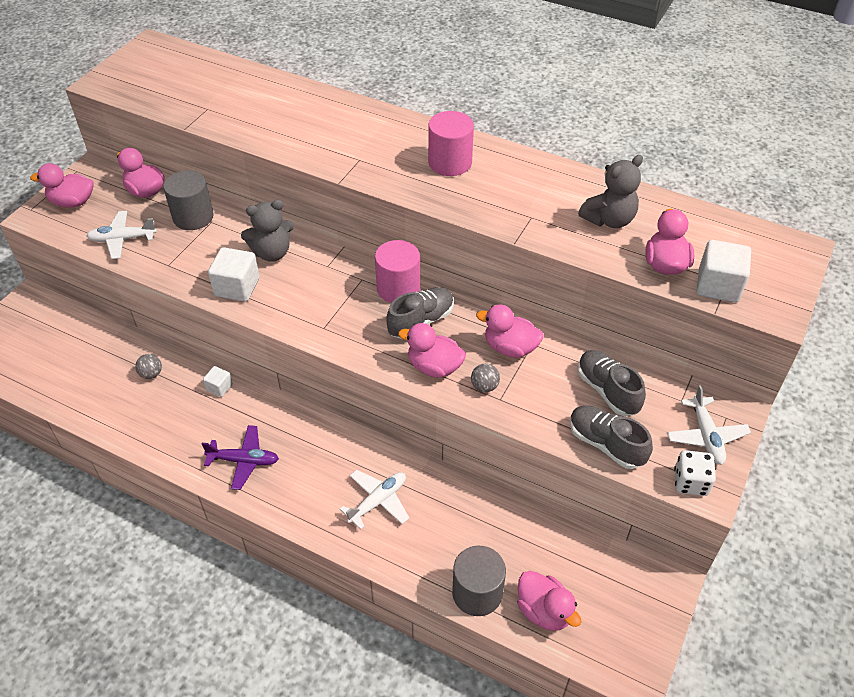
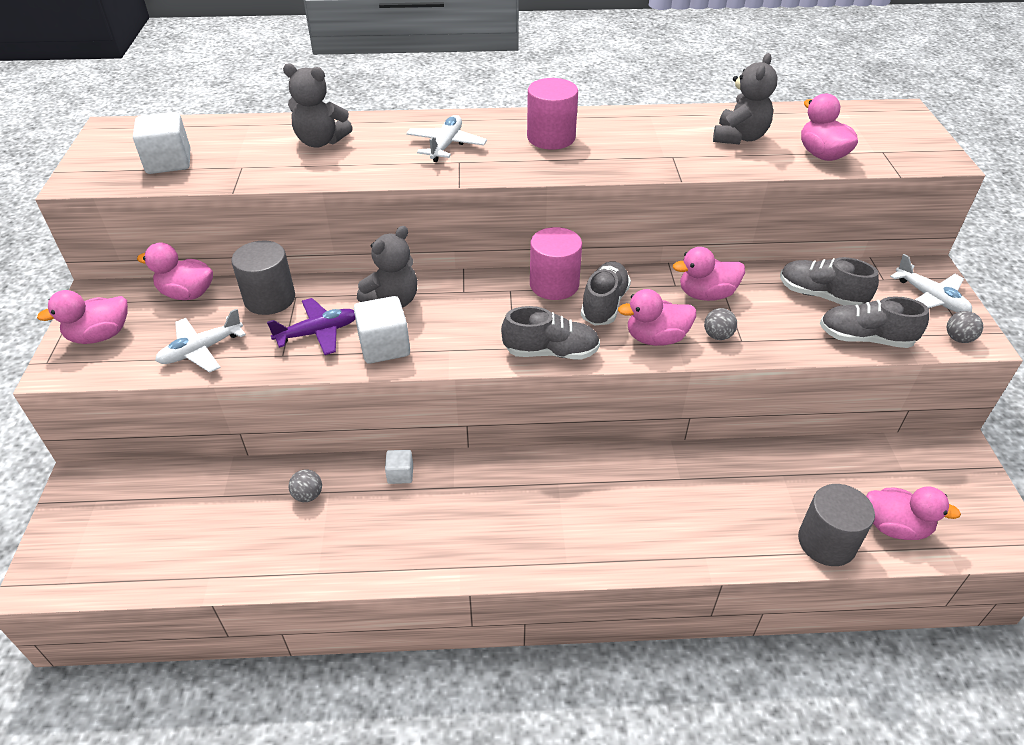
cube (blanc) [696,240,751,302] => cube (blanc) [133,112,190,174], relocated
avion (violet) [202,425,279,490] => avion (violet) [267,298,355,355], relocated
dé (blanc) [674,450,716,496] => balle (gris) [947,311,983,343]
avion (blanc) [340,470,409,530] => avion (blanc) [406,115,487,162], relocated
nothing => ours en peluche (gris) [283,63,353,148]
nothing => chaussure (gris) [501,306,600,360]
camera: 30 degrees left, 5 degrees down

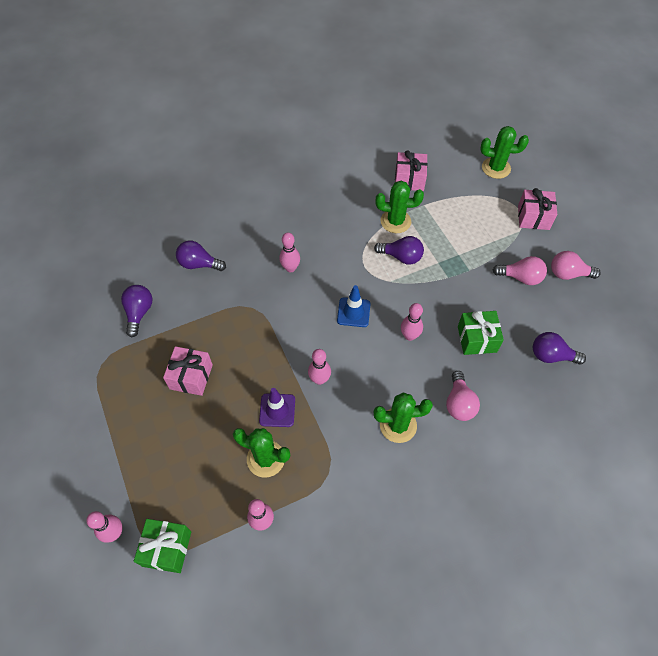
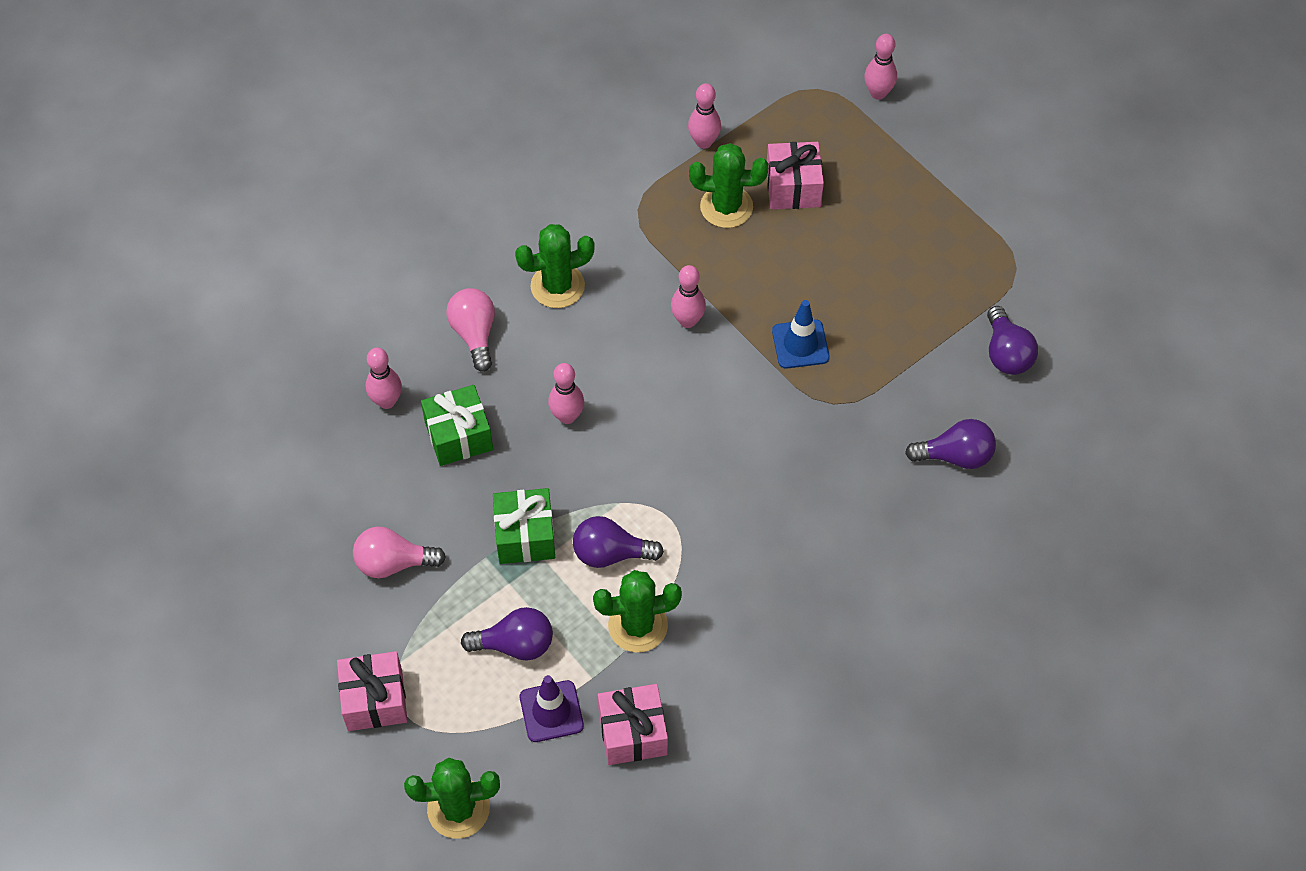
quille (rose) [279,232,300,272] => quille (rose) [366,348,402,409], relocated
ampoule (rose) [551,251,601,280] => nothing
cône de chantier (bleu) [337,285,370,327] => cône de chantier (bleu) [772,300,830,369], relocated
ampoule (violet) [533,332,586,365] => ampoule (violet) [461,607,553,661], relocated
cadeau (rose) [163,346,213,396] => cadeau (rose) [767,142,824,209], relocated
cône de chantier (violet) [259,388,295,427] => cône de chantier (violet) [520,675,584,742], relocated
cadeau (vert) [134,519,191,573] => cadeau (vert) [493,488,555,564], relocated
camera: 165 degrees right, 0 degrees up

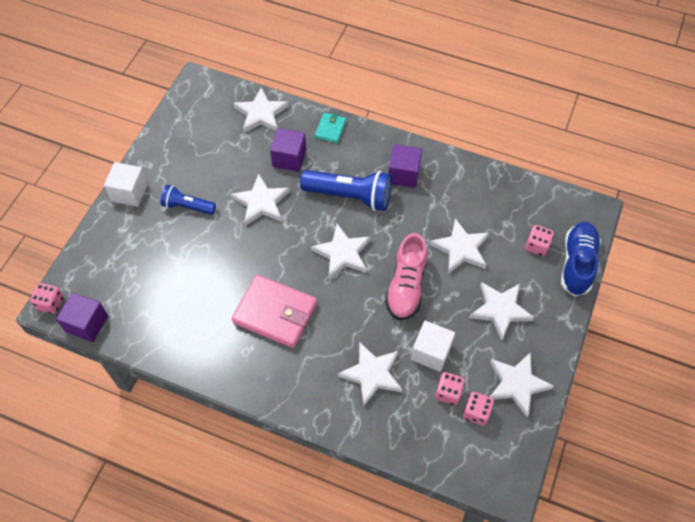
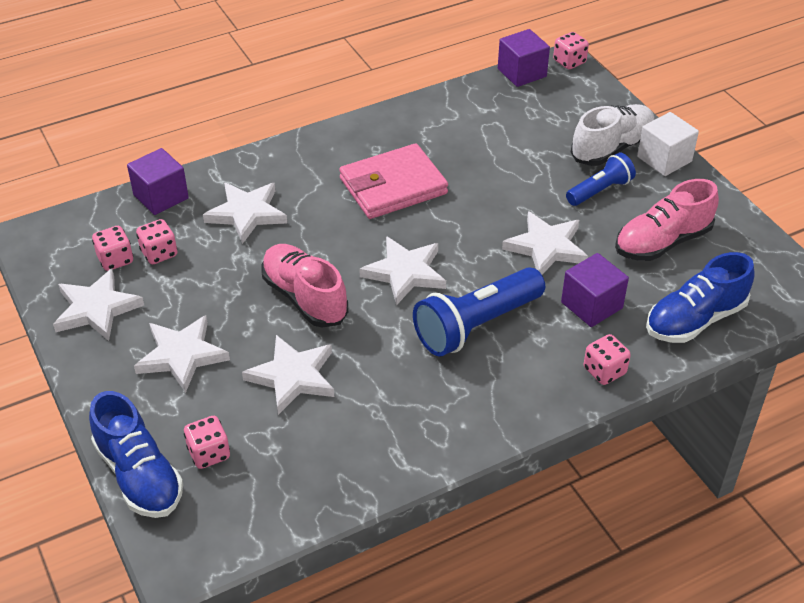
étoile (blanc) [233,88,289,133] => chaussure (bleu) [646,252,755,343]
portefeuille (turquoise) [315,113,346,143] => dé (rose) [584,334,631,385]
cube (violet) [388,144,422,188] => cube (violet) [127,148,189,215], relocated
cube (blanc) [411,321,455,372] => nothing
nothing => chaussure (blanc) [571,104,655,166]
nothing => chaussure (rose) [615,179,719,261]
camera: 130 degrees right, 15 degrees down

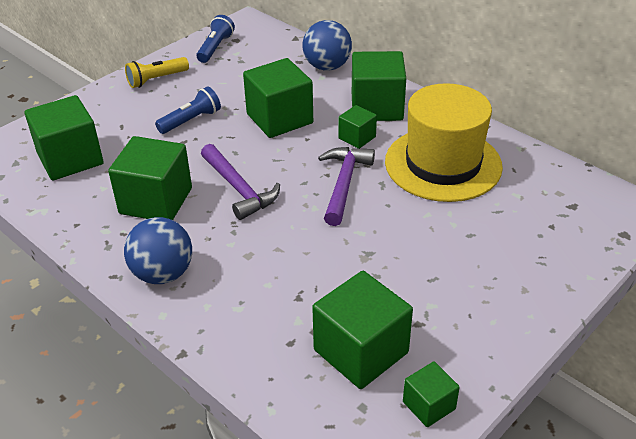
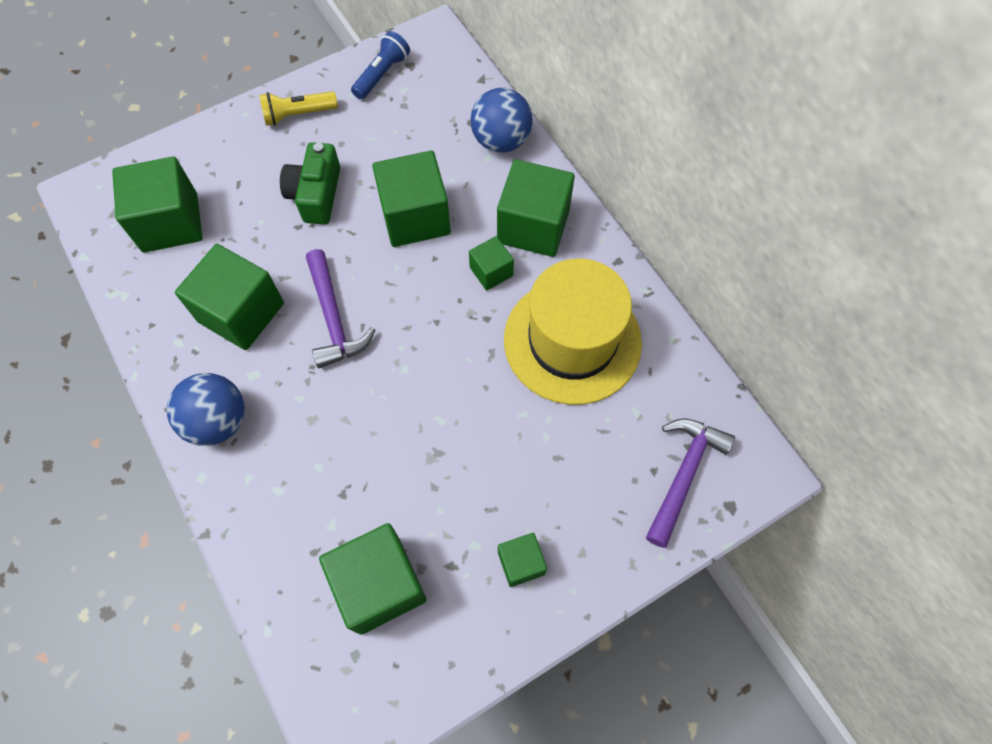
lampe de poche (bleu) [155,87,221,134] => appareil photo (vert) [280,142,340,224]
marteau (violet) [318,147,375,226] => marteau (violet) [646,418,735,548], relocated
cube (vert) [403,362,460,427] => cube (vert) [498,533,547,587], relocated
camera: 15 degrees right, 25 degrees up

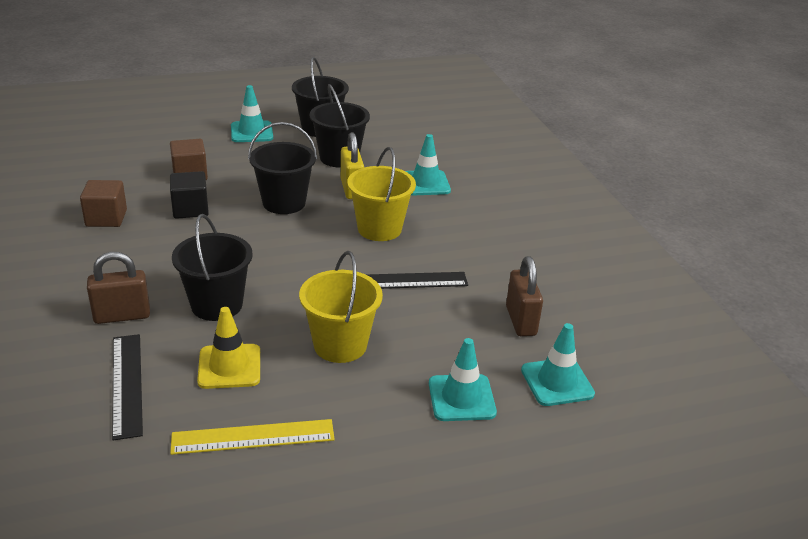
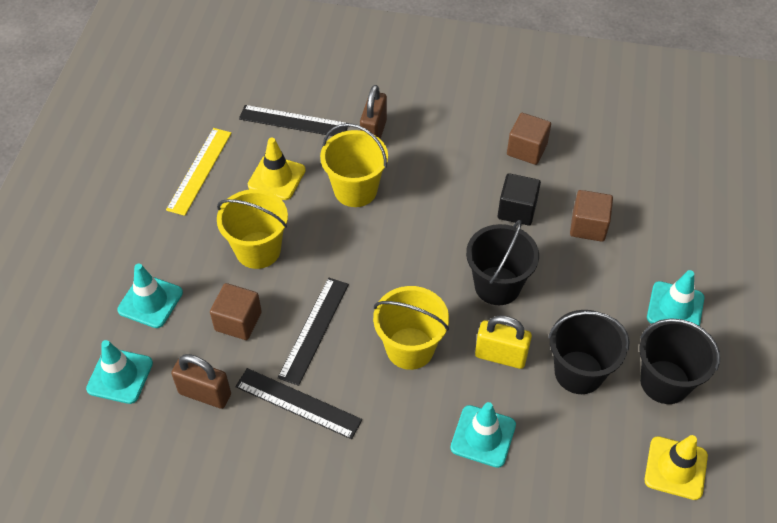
seau (noir) [172,214,253,321] => seau (jaune) [320,123,388,207]
nothing => cube (marron) [210,283,262,340]
nothing => règle (noir) [235,368,362,439]
nothing => cône de chantier (jaune) [645,435,708,500]
camera: 120 degrees right, 20 degrees up

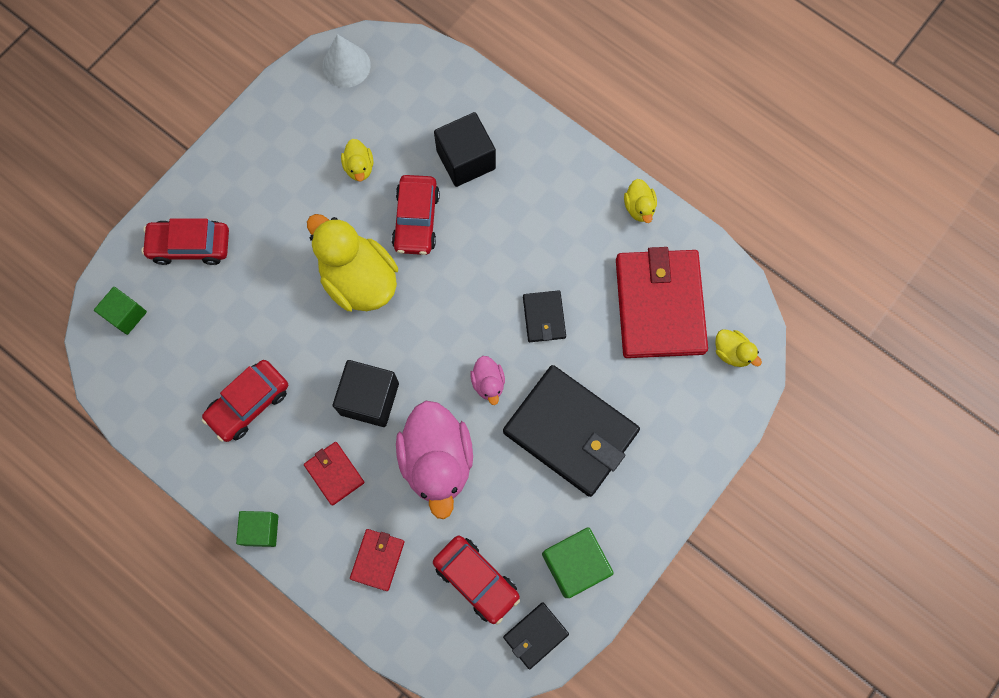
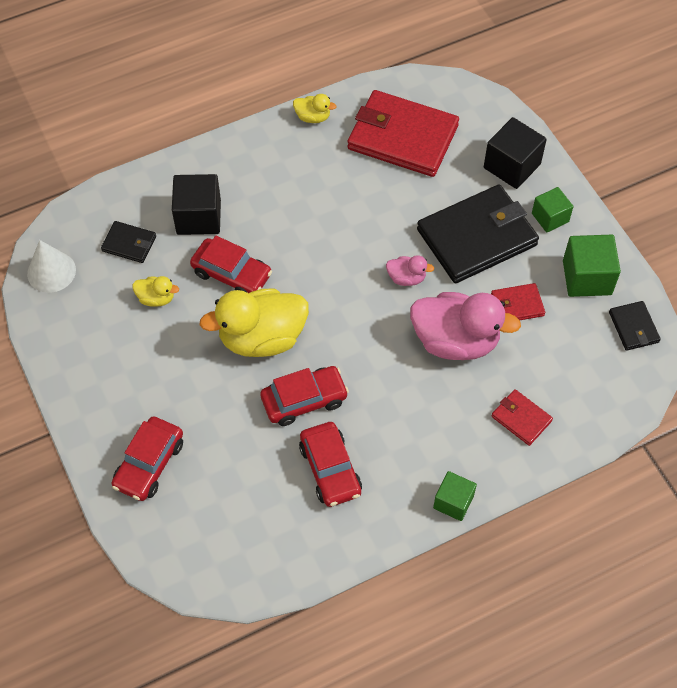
cube (vert) [94,287,147,335] => cube (vert) [532,187,573,233], relocated
portefeuille (noir) [523,290,566,342] => portefeuille (noir) [101,221,156,263], relocated
canard (jaune) [715,329,762,367] => nothing
cube (noir) [333,360,399,427] => cube (noir) [484,117,547,189], relocated
portefeuille (rouge) [304,442,365,506] => portefeuille (rouge) [491,283,545,320], relocated
voiture (rouge) [433,535,520,624] => voiture (rouge) [260,366,349,426], relocated
camera: 65 degrees left, 15 degrees down

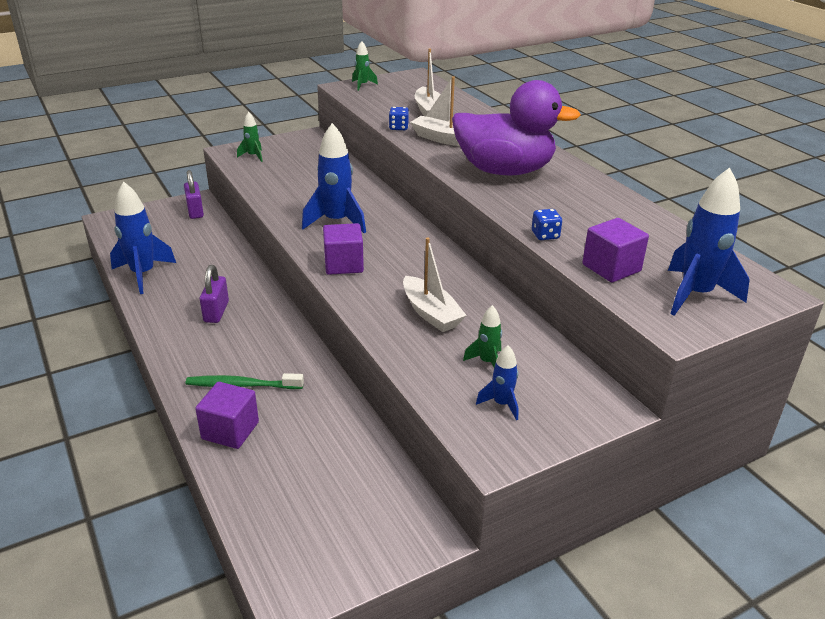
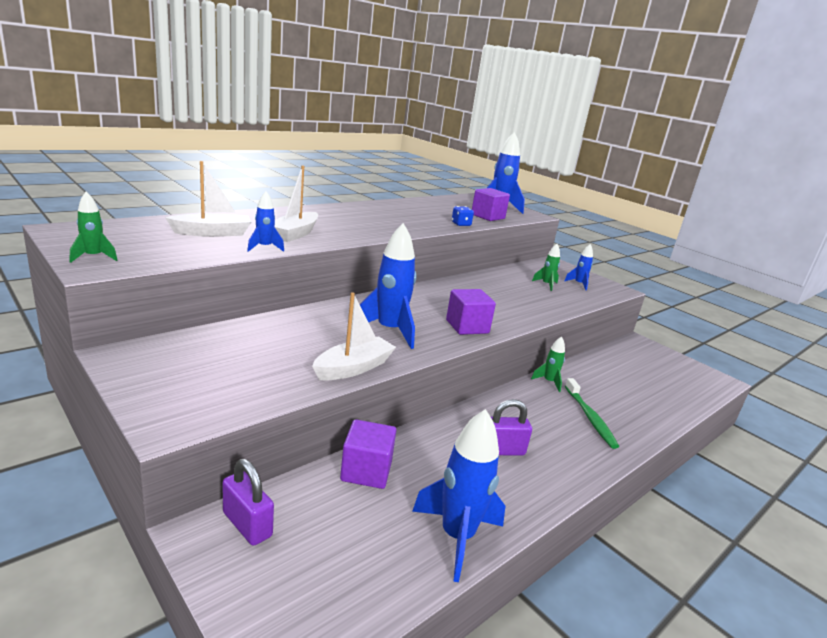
canard (violet) [452,80,581,175] => nothing
dé (bleu) [389,107,409,130] => fusée (bleu) [247,191,284,252]
fusée (vert) [237,112,263,162] => fusée (vert) [531,336,565,392], relocated
cadenas (violet) [184,170,204,219] => cadenas (violet) [222,459,274,546], 75 degrees clockwise
bateau (blanc) [403,238,467,332] => bateau (blanc) [312,292,396,380], relocated
cube (violet) [195,382,259,449] => cube (violet) [340,419,396,489], relocated
camera: 105 degrees left, 10 degrees down

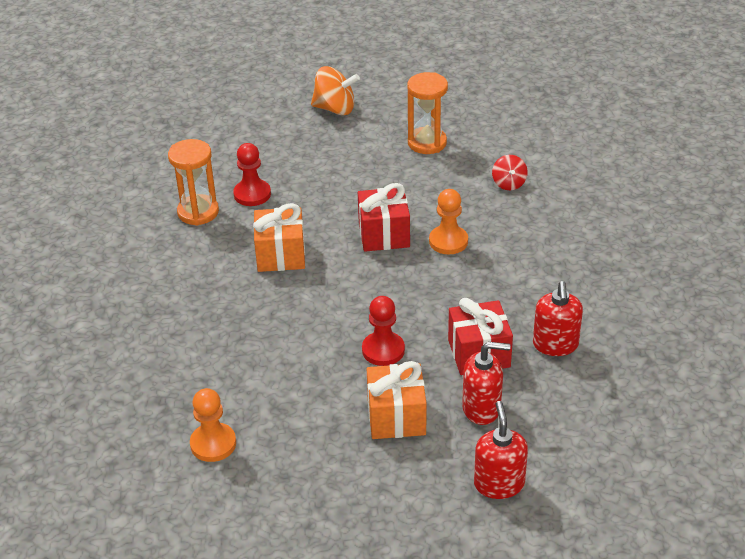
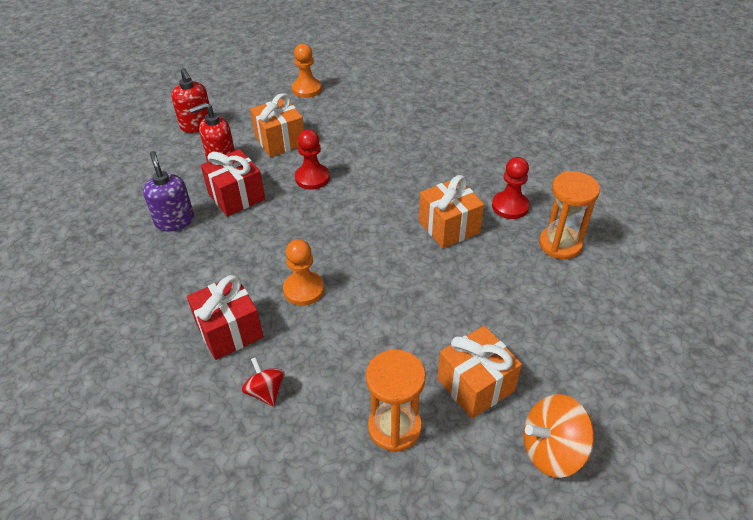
pion (rouge) [233,143,271,206] => pion (rouge) [492,157,529,219], relocated
cadeau (rouge) [358,183,410,252] => cadeau (rouge) [187,275,263,360], relocated
distributeur de savon (rouge) [533,281,583,356] => distributeur de savon (violet) [143,151,194,231]
pion (orange) [190,388,236,462] => pion (orange) [292,44,322,98], relocated
nothing => cadeau (orange) [437,326,522,419]
camera: 155 degrees right, 5 degrees up

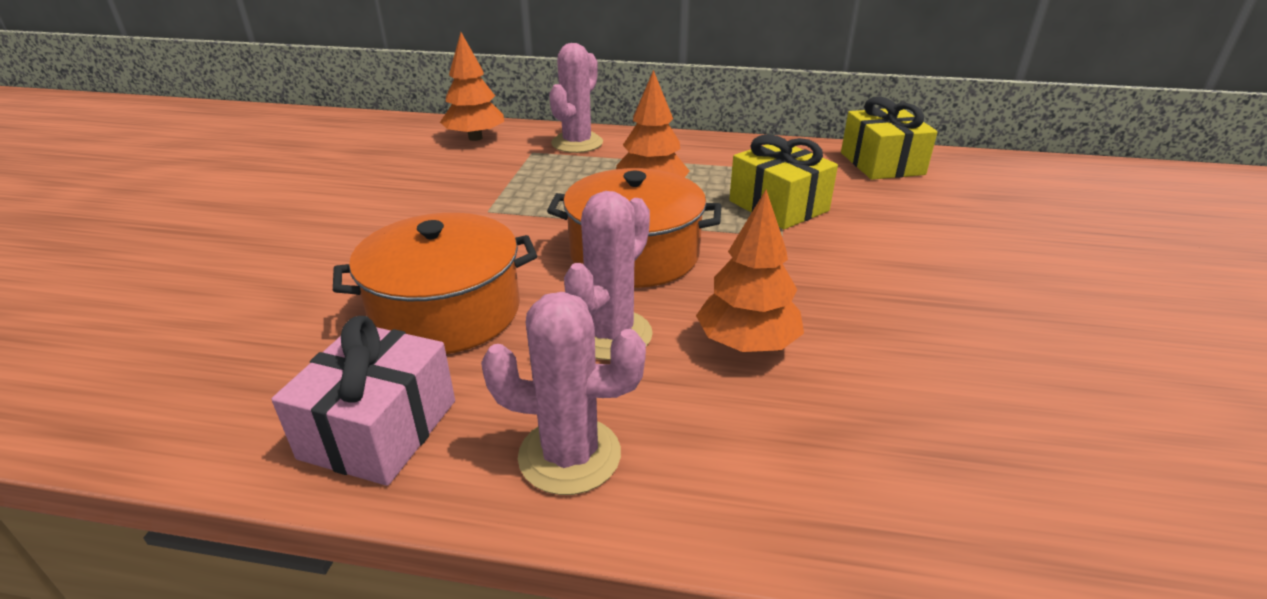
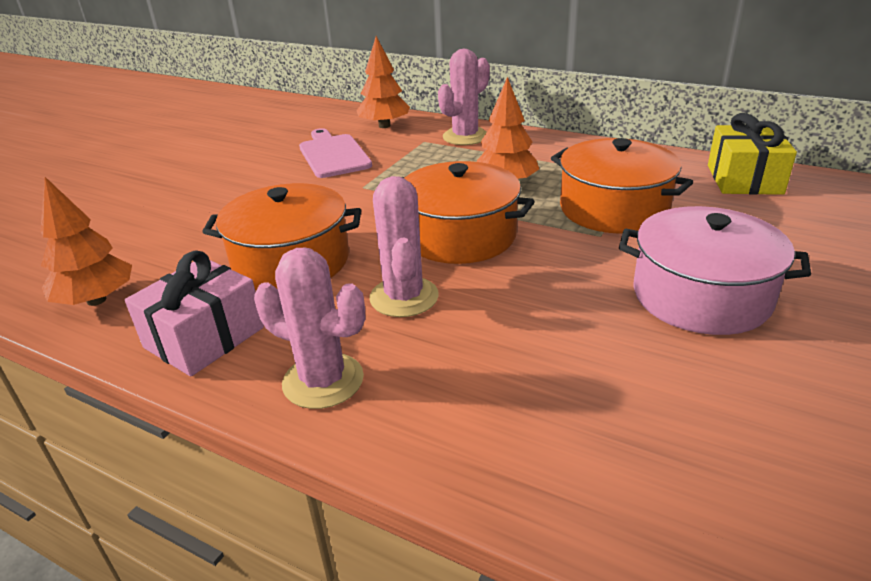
cadeau (jaune) [729,134,838,229] => marmite (orange) [551,138,693,234]
arbre (orange) [696,190,804,352] => arbre (orange) [40,177,132,306], relocated
cactus (rose) [564,191,653,360] => cactus (rose) [369,176,439,317], 60 degrees counterclockwise
nothing => planche à découper (rose) [299,128,372,178]
nothing => marmite (rose) [619,206,811,335]
camera: 20 degrees right, 0 degrees up

